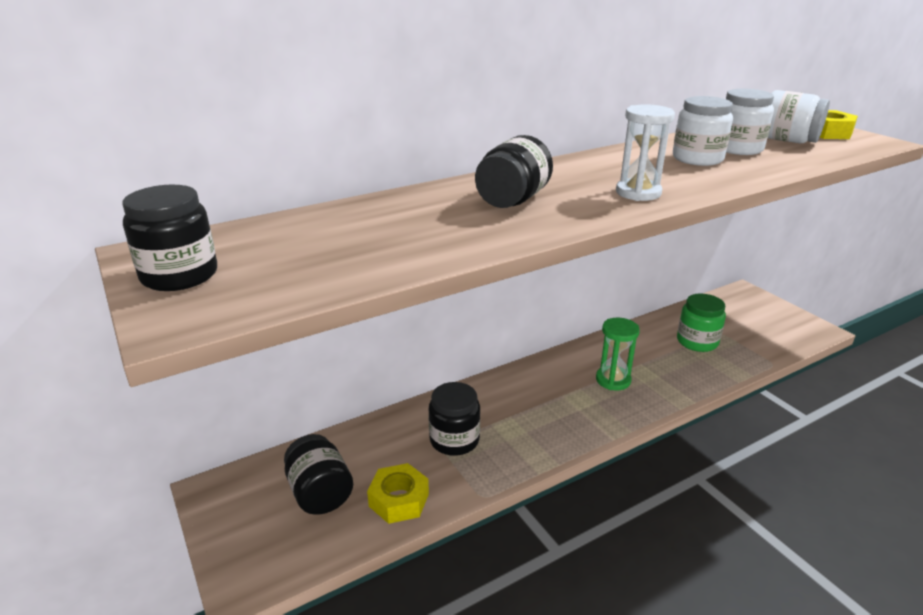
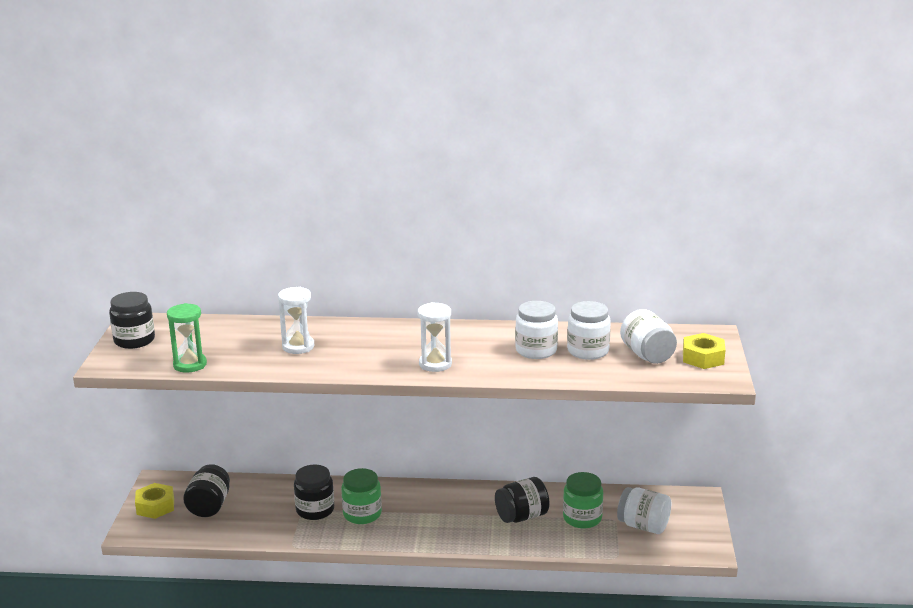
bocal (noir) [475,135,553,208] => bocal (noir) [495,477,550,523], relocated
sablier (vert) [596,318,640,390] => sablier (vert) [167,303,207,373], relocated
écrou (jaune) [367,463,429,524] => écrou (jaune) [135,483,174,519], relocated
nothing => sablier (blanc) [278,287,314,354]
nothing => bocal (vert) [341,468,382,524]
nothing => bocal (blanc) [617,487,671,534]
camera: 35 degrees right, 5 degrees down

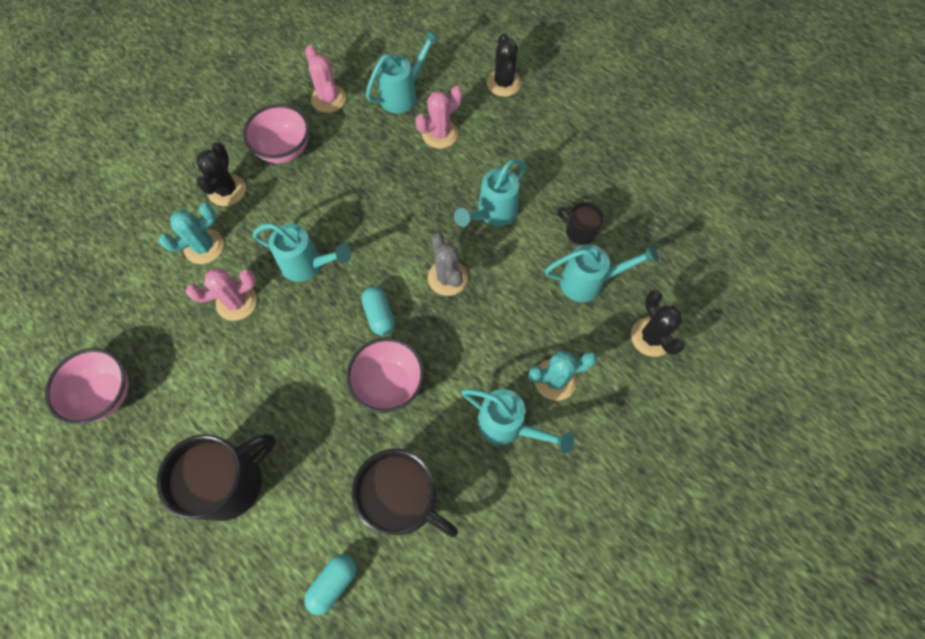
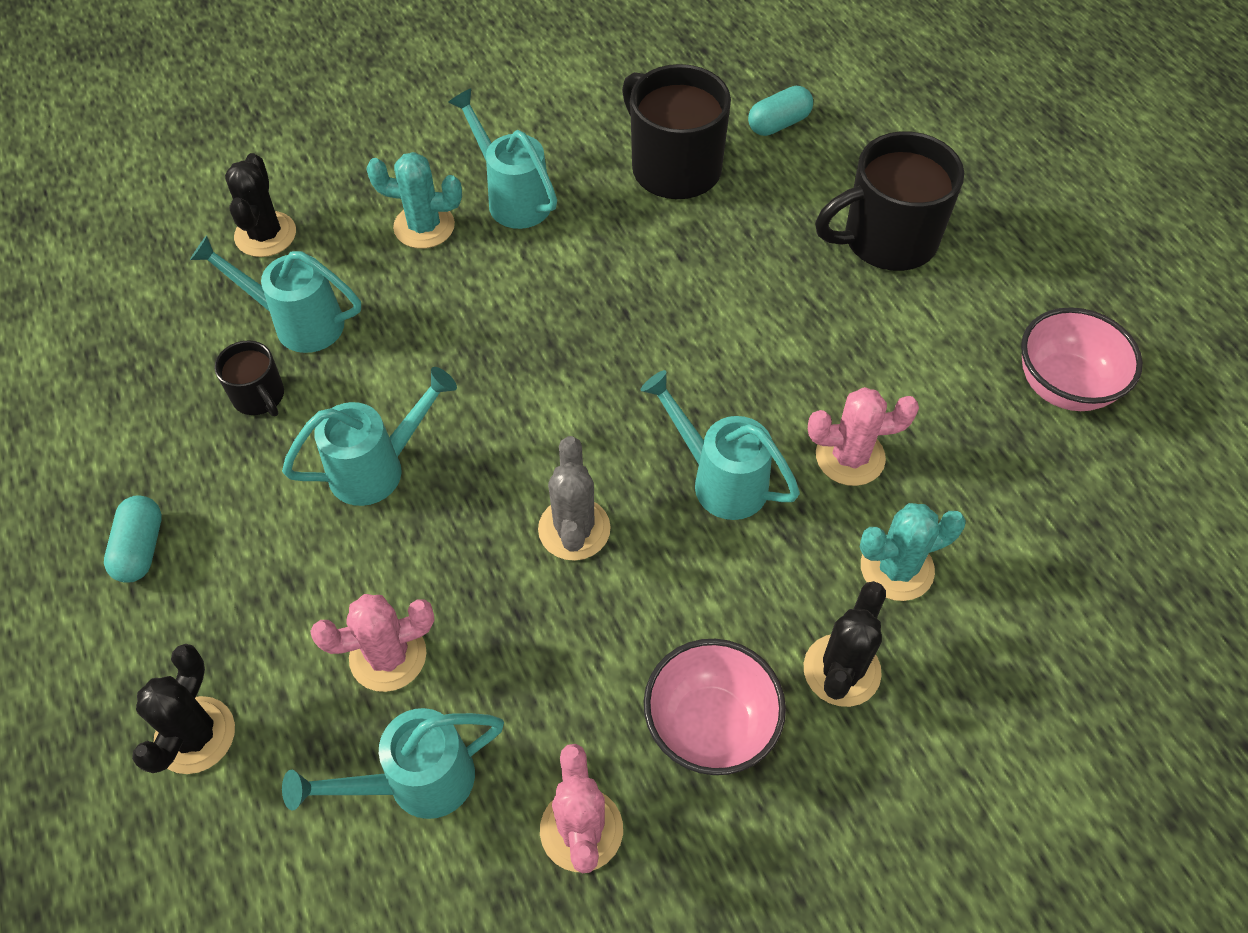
cactus (gris) [428,233,468,296] => cactus (gris) [538,436,611,561], relocated
gélule (turquoise) [361,286,395,335] => gélule (turquoise) [104,495,162,583], relocated
bol (rose) [346,338,424,413] => nothing
camera: 160 degrees left, 10 degrees down

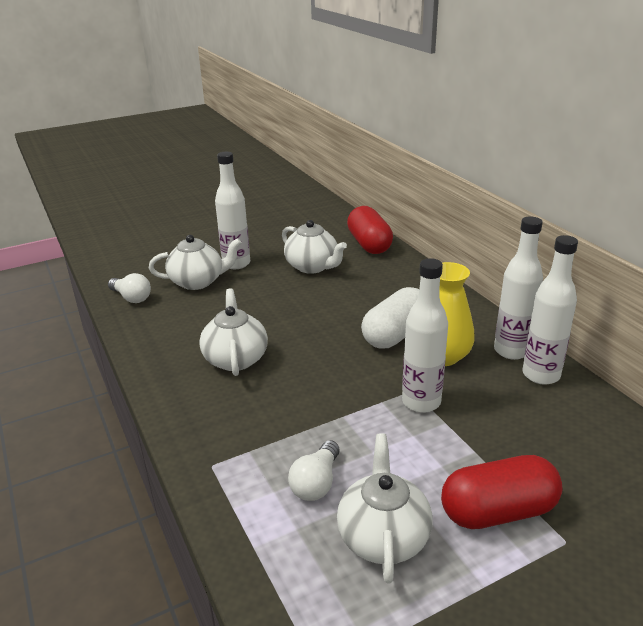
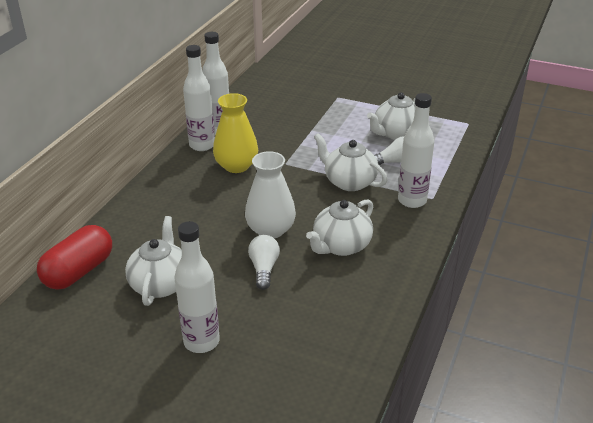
théière (blanc) [149,235,242,290] => théière (blanc) [314,133,388,191], relocated
bouteille (blanc) [402,258,448,413] => bouteille (blanc) [398,93,434,208], relocated
ampoule (blanc) [108,273,151,303] => ampoule (blanc) [248,235,280,290], relocated
gélule (blanc) [361,287,419,349] => nothing
gélule (rouge) [441,455,563,529] => nothing
nothing => vase (blanc) [245,151,296,238]
camera: 130 degrees left, 5 degrees up

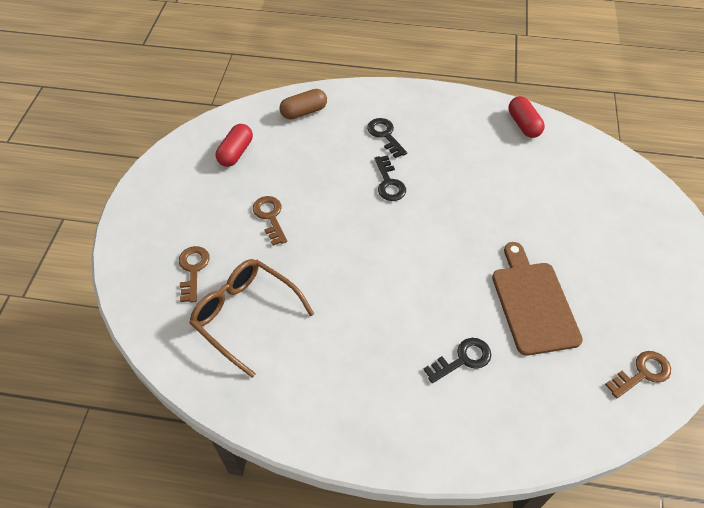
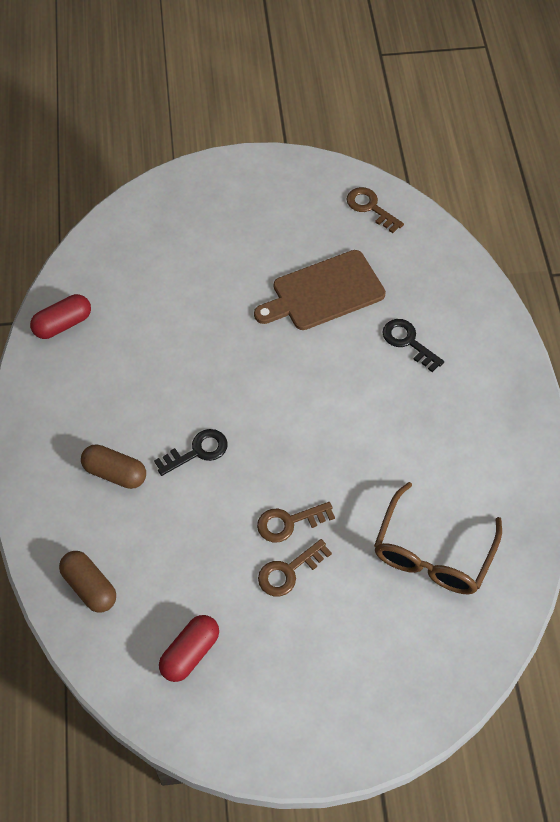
clé (noir) [367,118,407,158] => gélule (marron) [81,444,146,489]
gélule (rouge) [216,124,253,167] => gélule (rouge) [159,615,219,682], 60 degrees counterclockwise
clé (marron) [179,246,209,303] => clé (marron) [257,502,335,542], relocated
camera: 105 degrees left, 5 degrees up

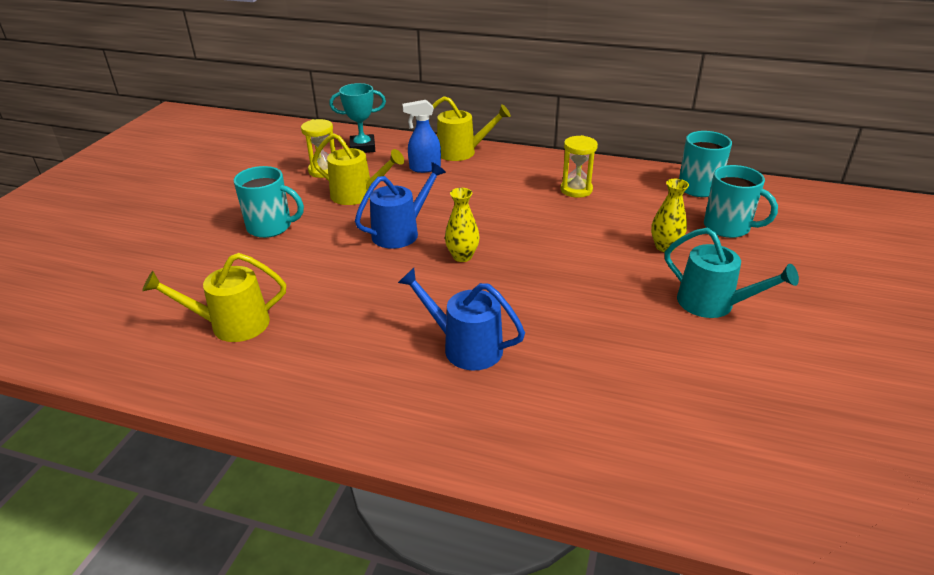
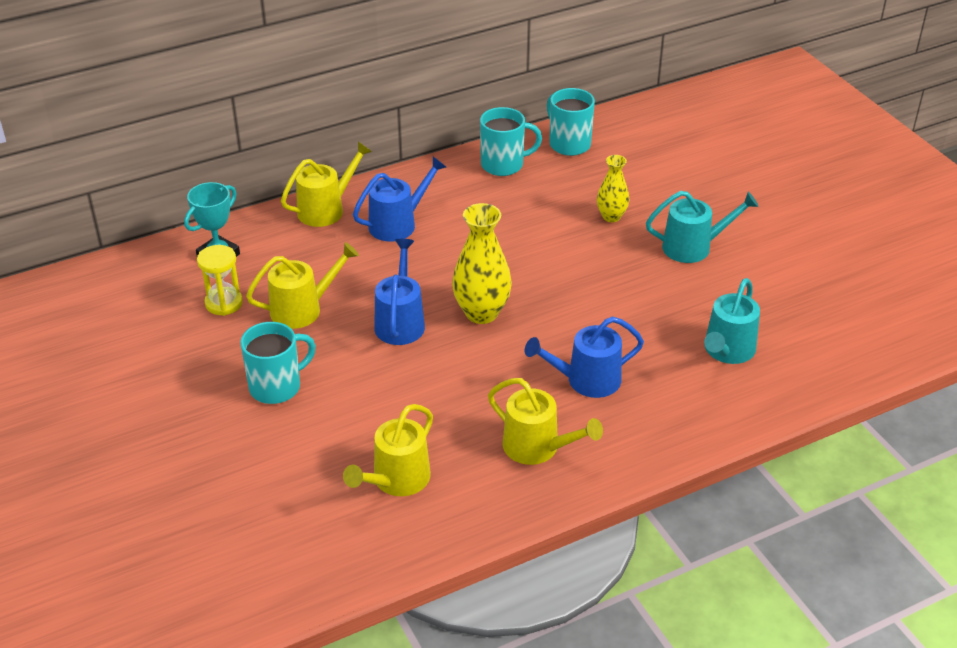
vaporisateur (bleu) [402,100,441,173] => nothing
sablier (jaune) [561,135,598,198] => nothing
tasse (turquoise) [704,165,778,238] => tasse (turquoise) [480,107,542,176], relocated
vase (jaune) [445,188,480,262] => vase (jaune) [452,203,512,324], x1.66
nothing => arrosoir (bleu) [353,156,446,242]
nothing => arrosoir (turquoise) [704,278,760,364]
nothing => arrosoir (jaune) [488,378,603,465]
camera: 45 degrees left, 5 degrees up

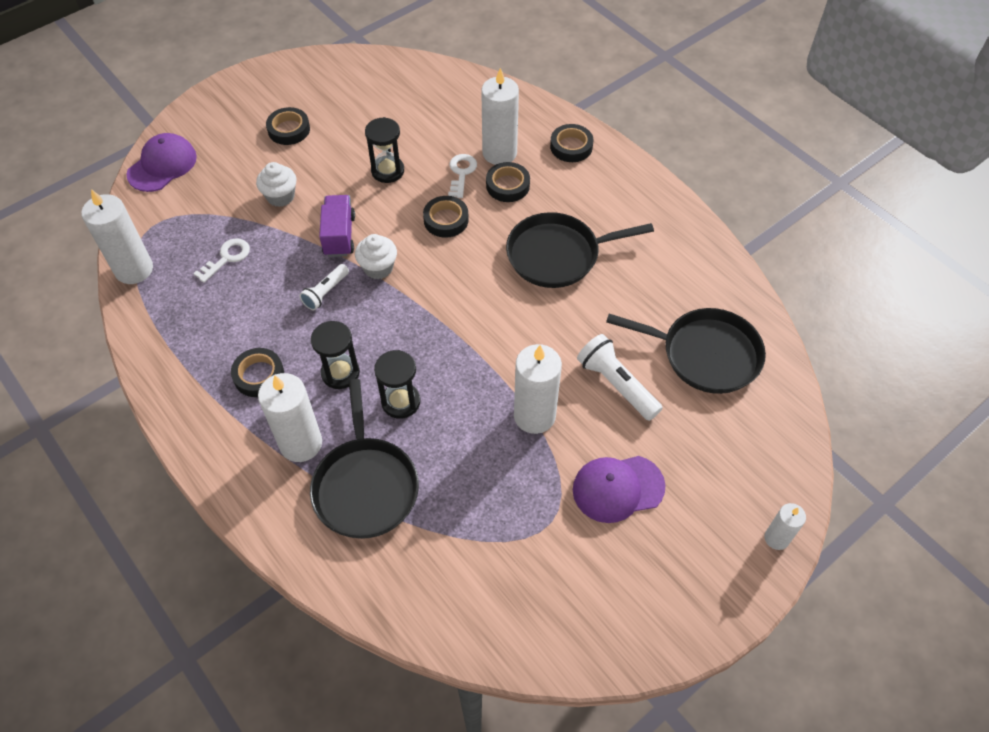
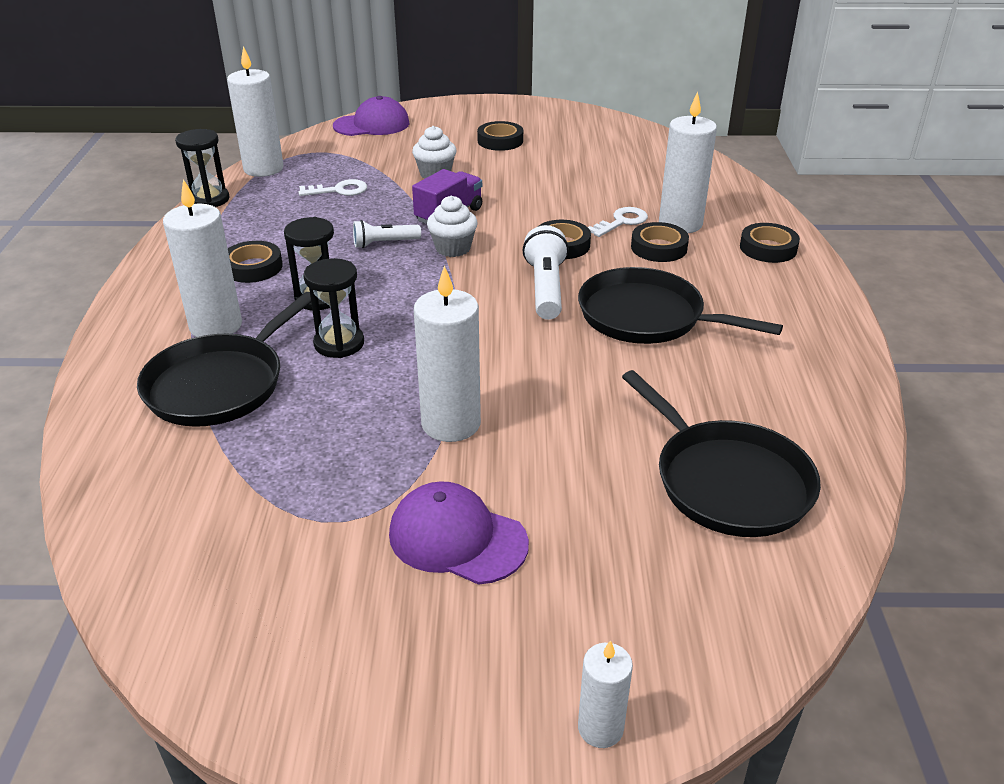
sablier (noir) [365,117,404,183] => sablier (noir) [175,129,229,207], relocated
lampe de poche (blanc) [577,334,663,421] => lampe de poche (blanc) [523,225,569,320], relocated
camera: 40 degrees right, 20 degrees down

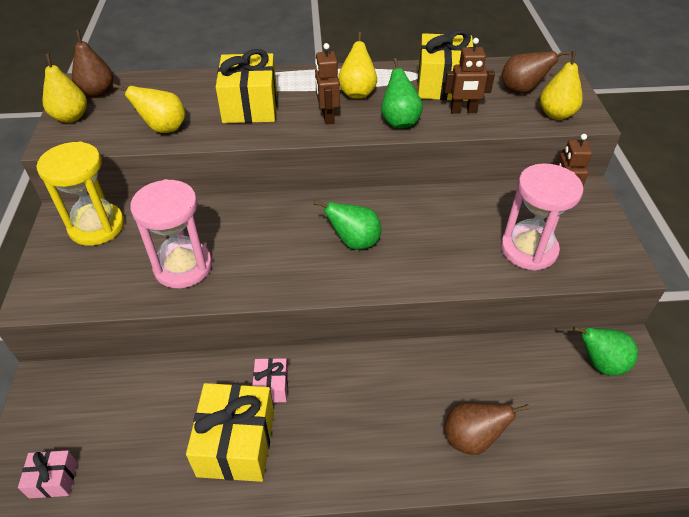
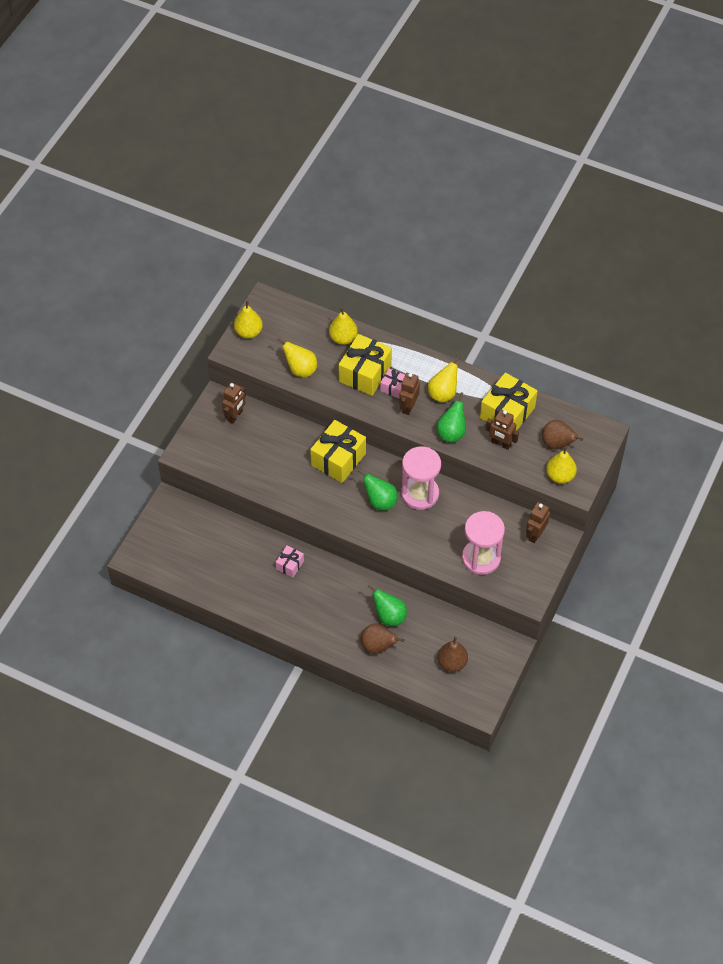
poire (marron) [72,30,113,97] => poire (marron) [438,637,468,672], relocated
sablier (jaune) [36,141,124,246] => robot (marron) [222,382,246,424]
sablier (rose) [130,179,212,288] => sablier (rose) [401,446,441,510], relocated
poire (vert) [573,326,638,376] => poire (vert) [367,584,407,626], relocated
cadeau (jaune) [186,383,274,482] => cadeau (jaune) [310,420,366,483], relocated
cadeau (rose) [18,450,77,498] => cadeau (rose) [380,368,405,399], relocated
nothing => poire (jaune) [329,307,358,345]
camera: 30 degrees right, 10 degrees up

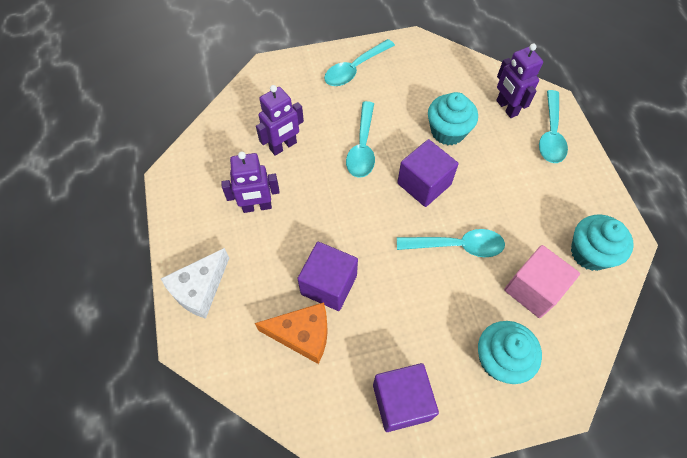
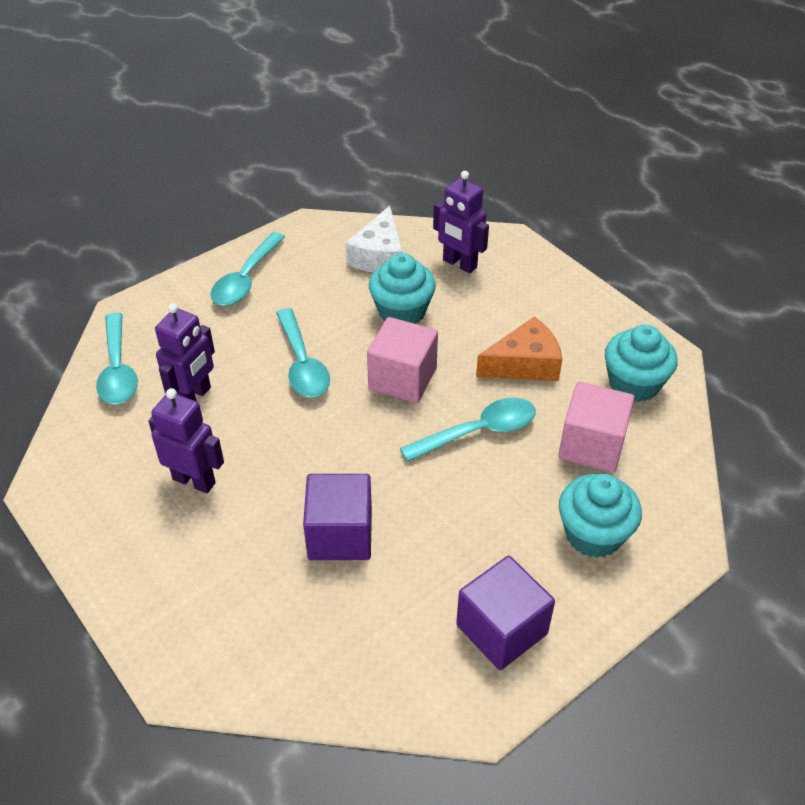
cuillère (turquoise) [539,90,568,163] => cuillère (turquoise) [96,313,138,404], relocated
cube (violet) [397,139,459,207] => cube (rose) [367,317,438,403]
robot (violet) [221,152,280,213] => robot (violet) [148,388,224,493], 120 degrees counterclockwise
fromage (blanc) [160,248,229,319] => fromage (blanc) [345,206,403,272], relocated
fromage (orange) [255,302,328,364] => fromage (orange) [476,316,562,381], relocated
camera: 25 degrees left, 15 degrees down

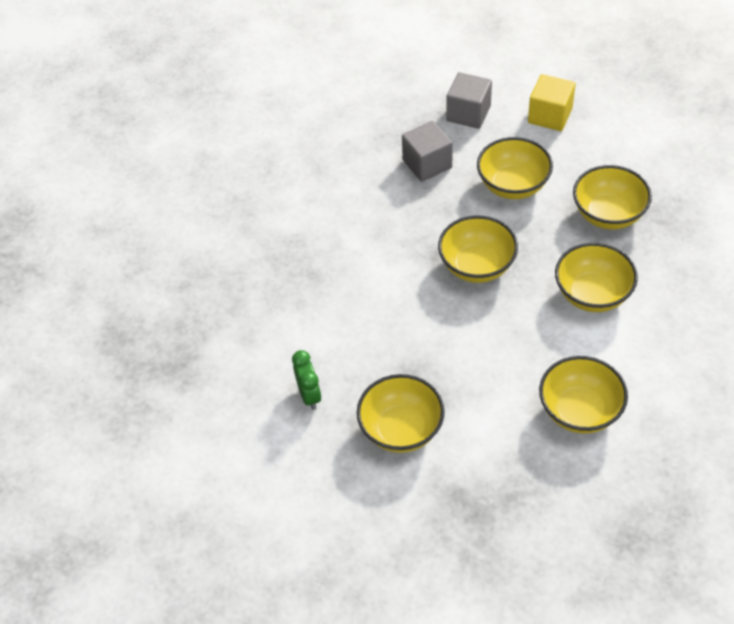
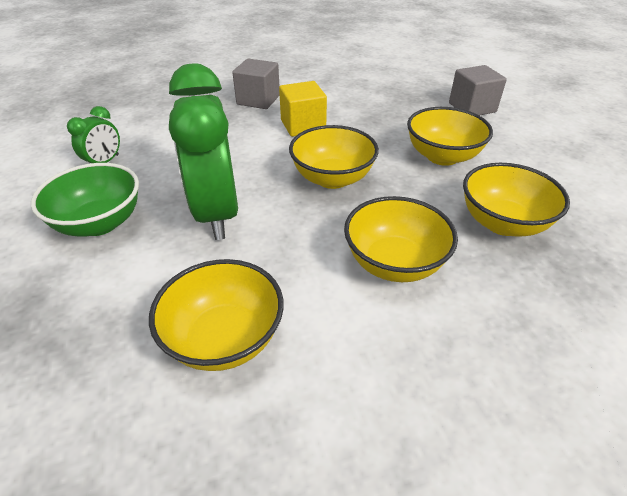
cube (jaune) [528,74,576,131] => cube (jaune) [279,81,327,137], relocated
cube (gris) [402,121,453,182] => cube (gris) [232,59,280,109], relocated
bol (jaune) [357,374,445,453] => bol (vert) [31,163,139,237]
nothing => réveil (vert) [169,64,238,240]
camera: 45 degrees right, 10 degrees down

